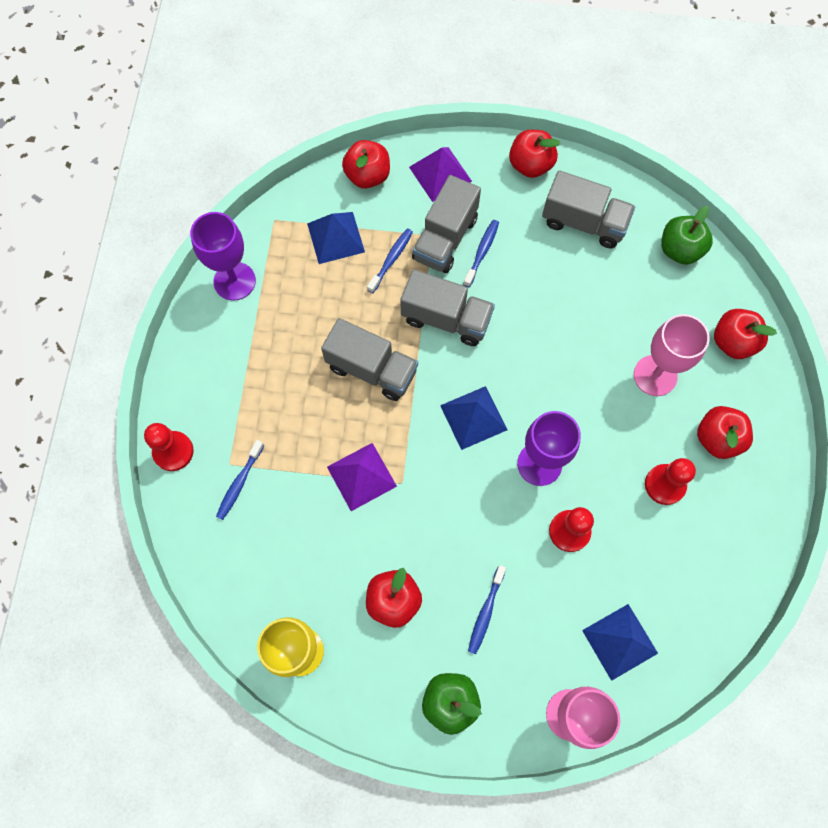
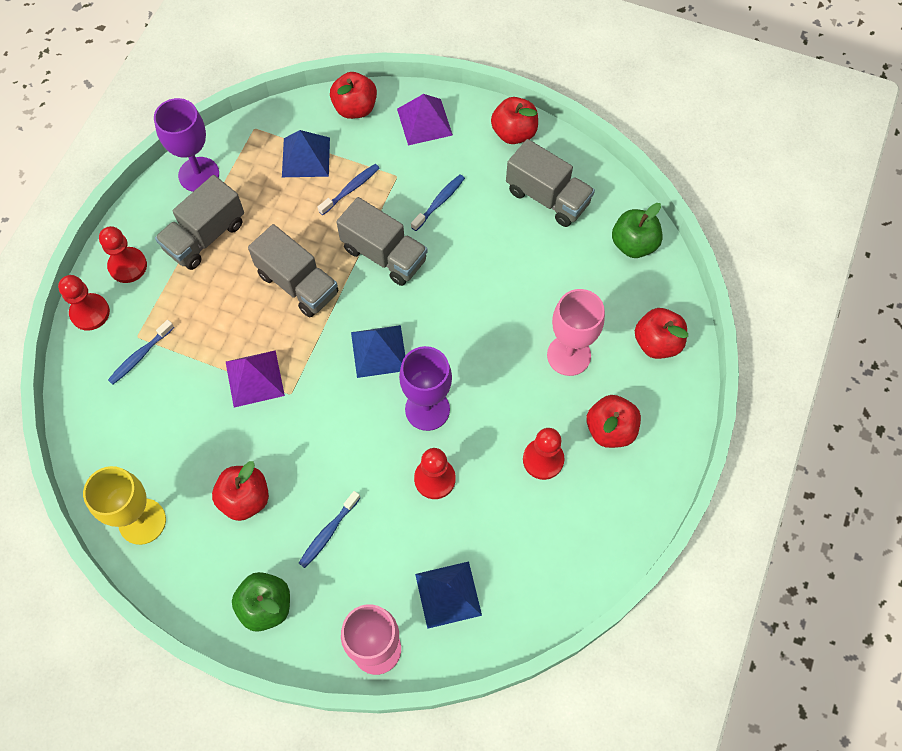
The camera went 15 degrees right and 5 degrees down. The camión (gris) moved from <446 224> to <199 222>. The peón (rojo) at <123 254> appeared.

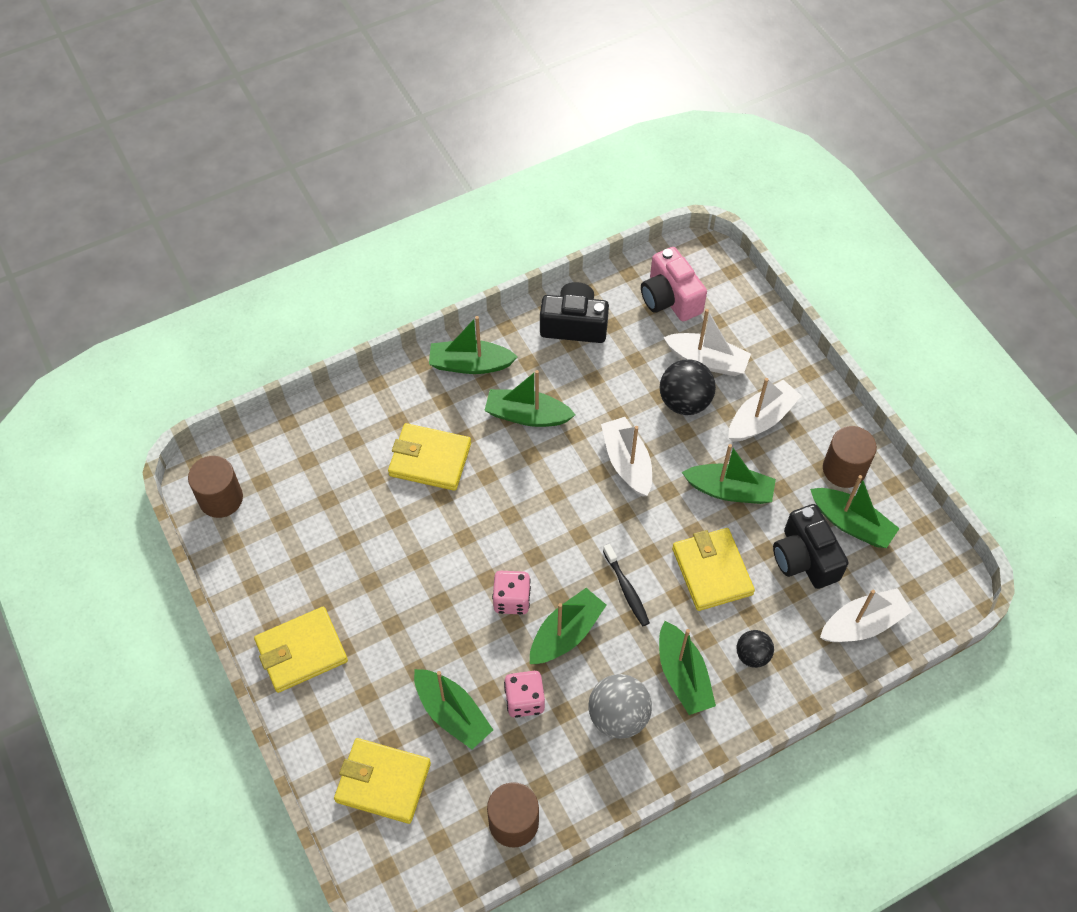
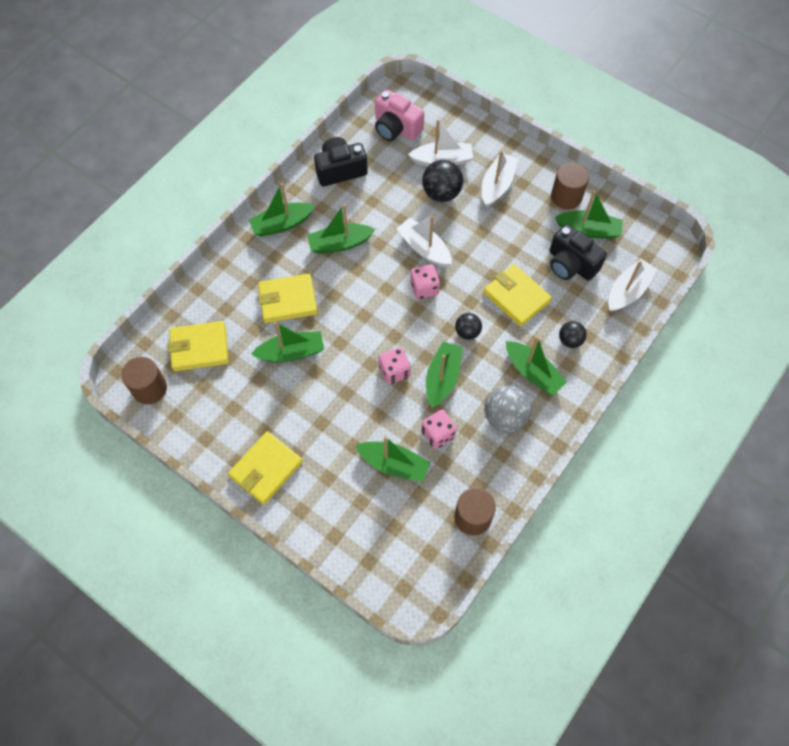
The camera went 25 degrees left and 5 degrees up. The cartera (amarillo) moved from <382 781> to <198 346>. The cepillo de dientes (negro) at <626 585> was replaced by the pelota (negro) at <468 326>. The barco (verde) moved from <729 474> to <287 342>. The dado (rosa) at <425 281> appeared.

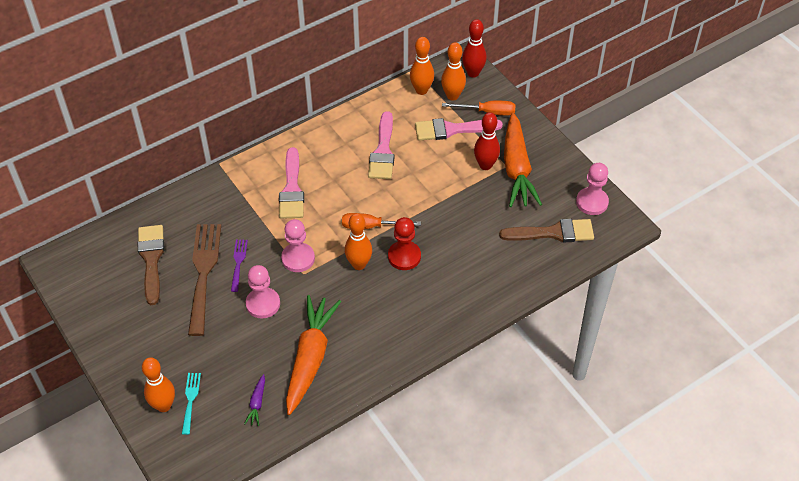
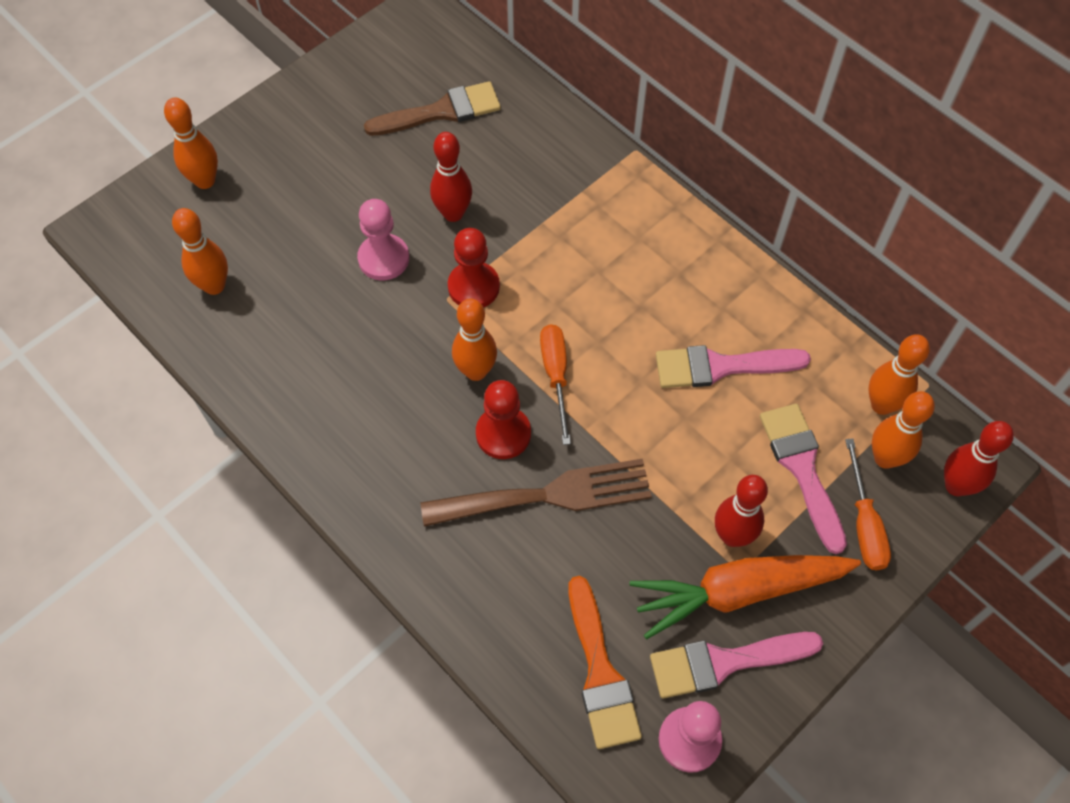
The camera went 80 degrees right and 10 degrees up. The tenedor (turquesa) at <191 404> disappeared. The tenedor (marrón) moved from <204 280> to <536 492>. The tenedor (morado) at <239 265> was replaced by the bolo (rojo) at <451 177>. The zanahoria (morado) at <254 400> was replaced by the bolo (naranja) at <200 251>. The pincel (rosa) moved from <291 183> to <736 665>. The peón (rosa) at <298 245> became the peón (rojo) at <474 267>. The zanahoria (naranja) at <313 355> disappeared. The pincel (marrón) at <546 230> became the pincel (naranja) at <605 662>.

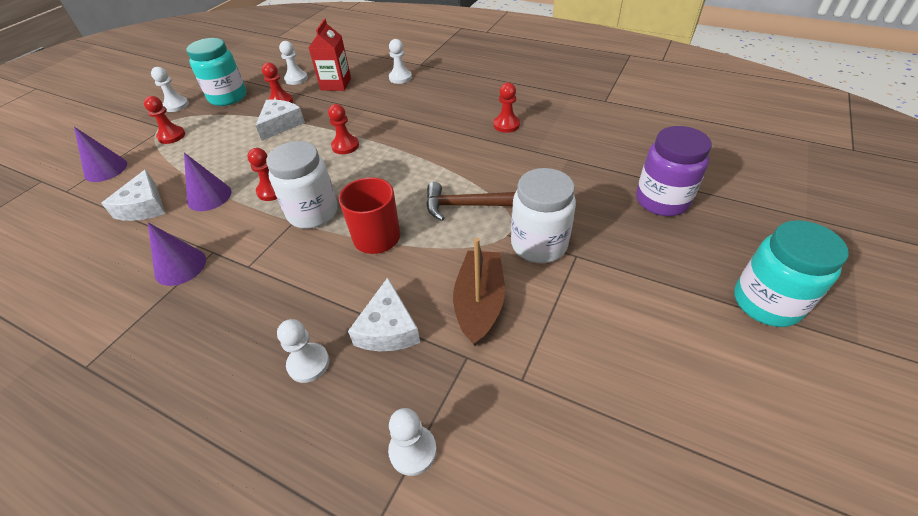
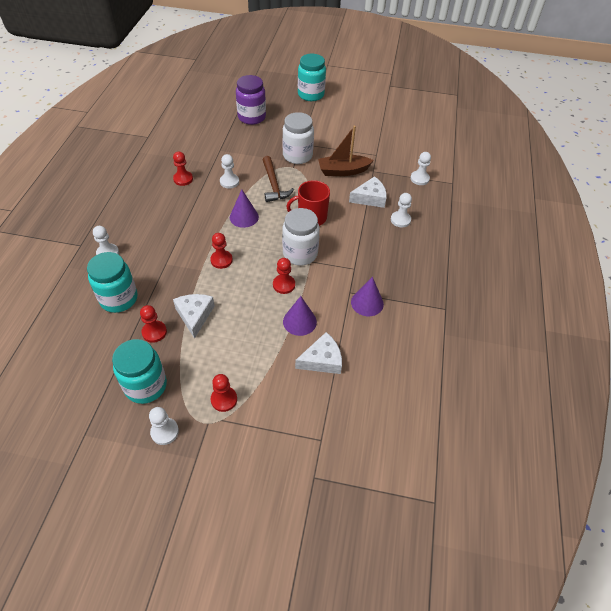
The camera went 110 degrees left and 5 degrees up. The cono (morado) moved from <100 154> to <244 209>. The queso (blanco) at <280 120> turned 75 degrees clockwise. The peón (blanco) moved from <293 63> to <229 171>. The cartón de leche (rojo) at <330 55> was replaced by the tarro (turquesa) at <112 282>.

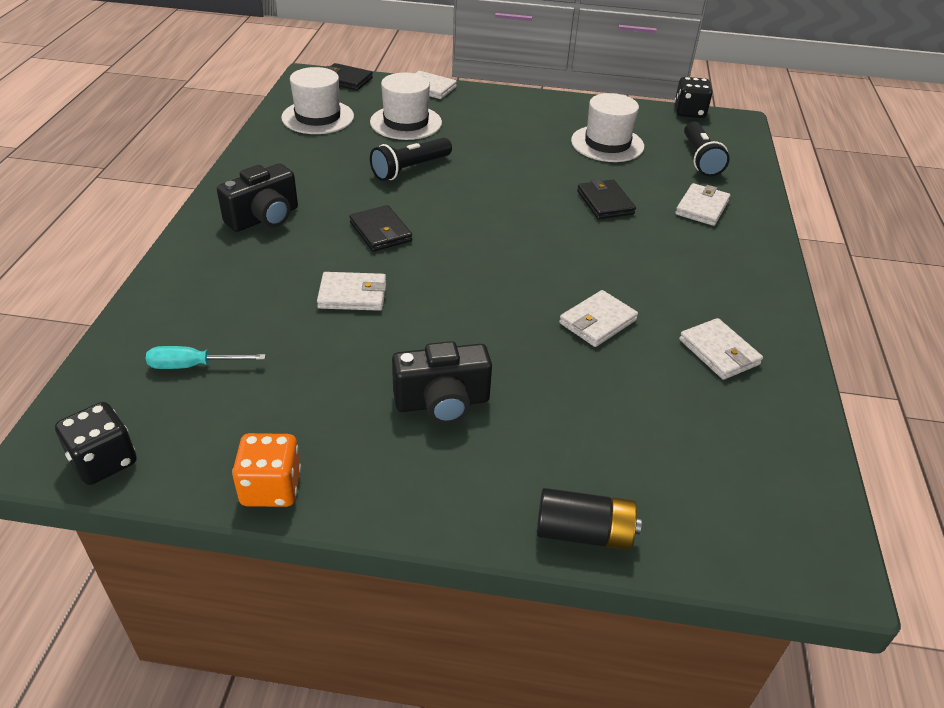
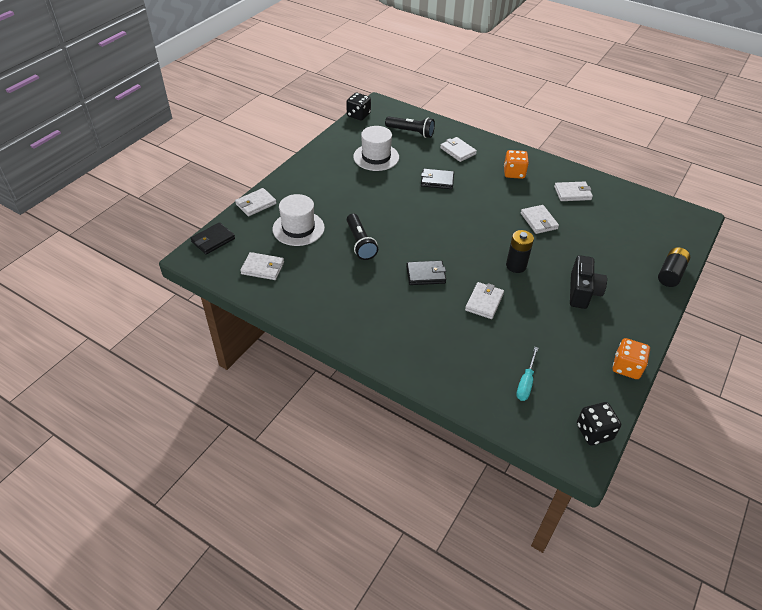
The camera went 65 degrees left and 5 degrees up. The cámara (negro) at <257 197> disappeared. The sombrero (blanco) at <317 100> was replaced by the cartera (blanco) at <262 266>. The dado (naranja) at <516 164> appeared. The pila (negro) at <520 251> appeared.

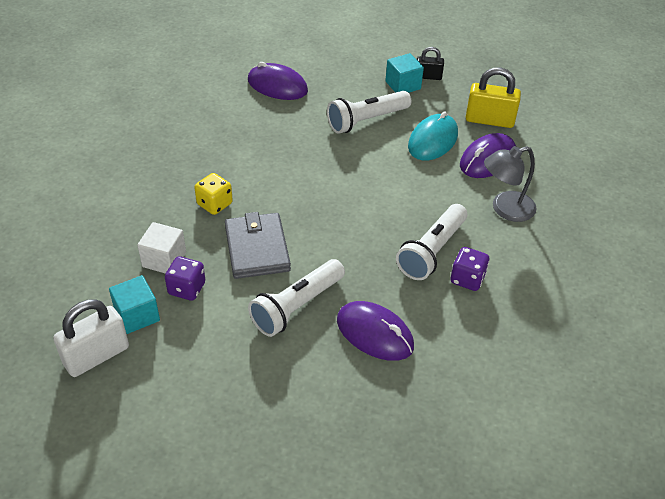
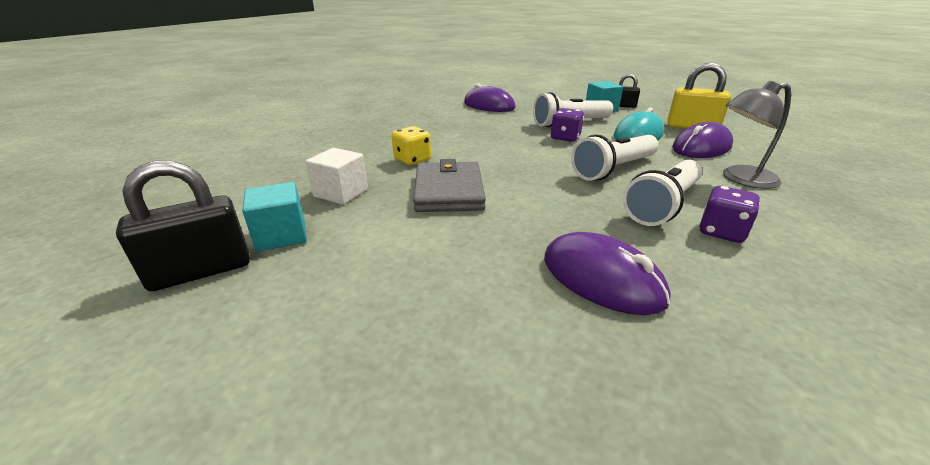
The camera went 10 degrees right and 15 degrees down. The candado (blanco) at <91 338> became the candado (negro) at <183 226>. The dado (morado) moved from <185 278> to <567 125>. The lámpara de mano (blanco) moved from <296 298> to <615 157>.

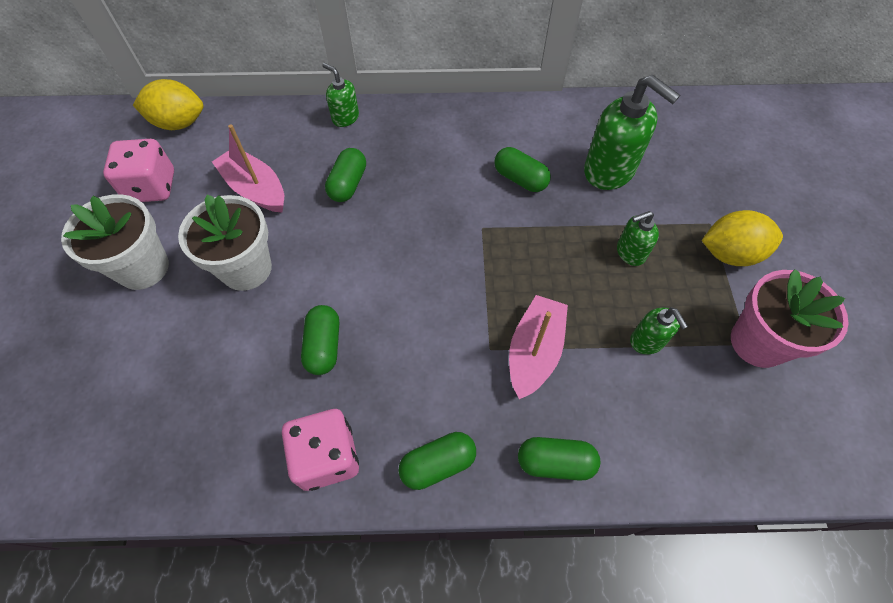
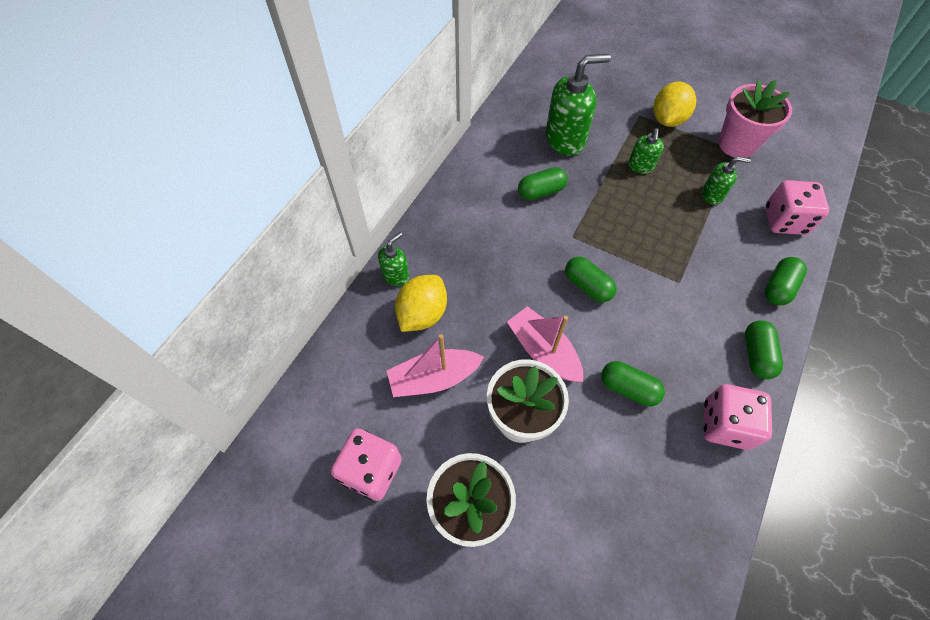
The camera went 60 degrees left and 0 degrees up. The limón (amarillo) moved from <168 104> to <421 303>. The dispensador de jabón (verde) at <340 95> turned 150 degrees clockwise. The cápsula (verde) moved from <345 175> to <591 280>. The barco (rosa) moved from <538 347> to <545 344>. The dado (rosa) at <797 207> appeared.

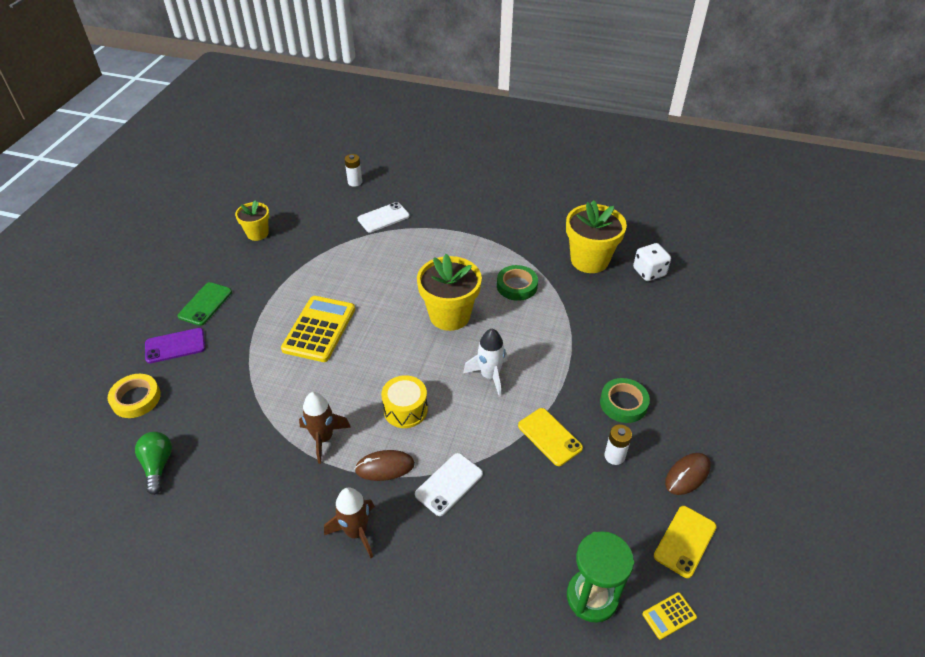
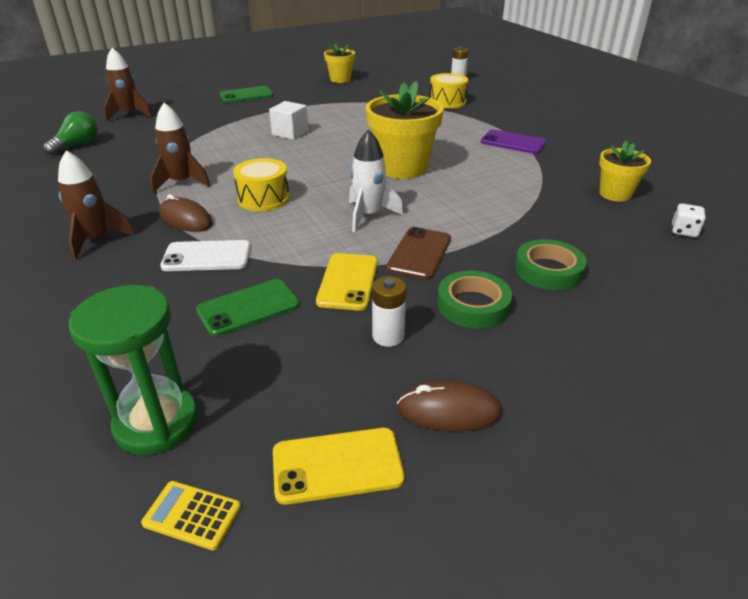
The camera went 45 degrees right and 10 degrees down. The cinta adhesiva (amarillo) at <134 396> was replaced by the cohete (marrón) at <128 85>. The móvil (morado) moved from <175 346> to <513 141>. The calculadora (amarillo) at <318 329> was replaced by the cubo (blanco) at <288 120>. The móvil (blanco) at <383 217> was replaced by the tambor (amarillo) at <449 91>. The cinta adhesiva (verde) moved from <517 283> to <551 264>. The maceta (amarillo) at <596 236> changed to 0.58 times the size. The dado (blanco) at <652 262> changed to 0.62 times the size. The móvil (verde) at <248 308> appeared. The móvil (marrón) at <418 253> appeared.

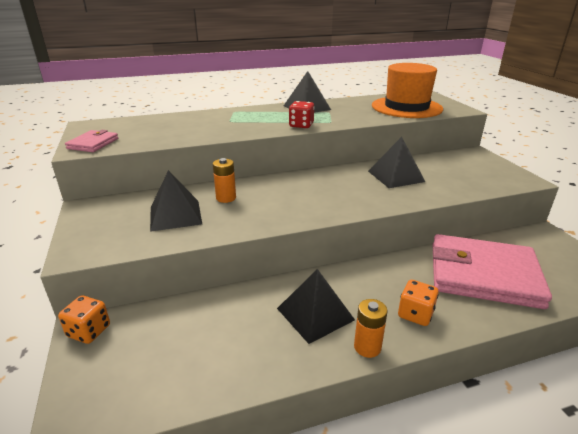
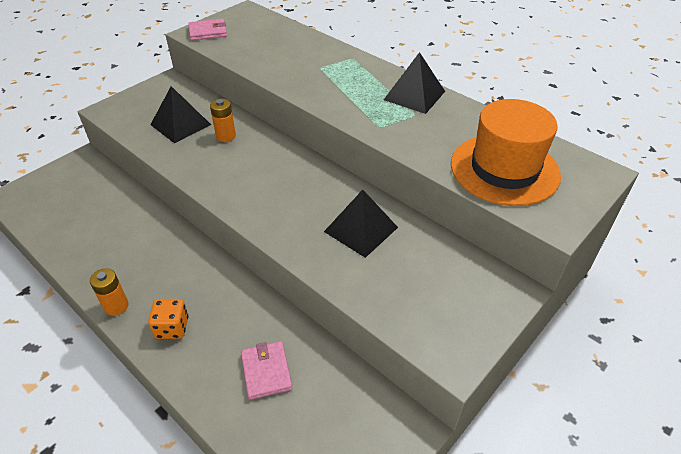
The camera went 60 degrees right and 15 degrees up. The dado (naranja) at <84 319> disappeared. The pirámide (negro) at <316 306> disappeared. The dado (rojo) at <301 114> disappeared. The cartera (rosa) at <492 271> changed to 0.45 times the size.

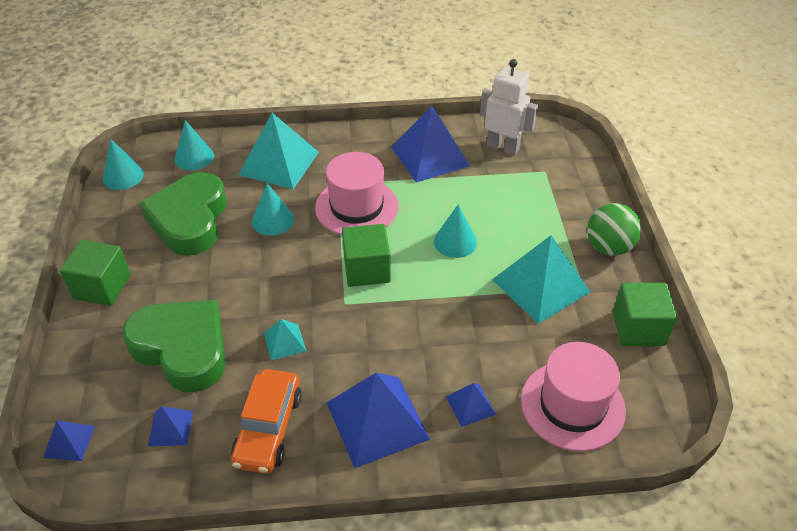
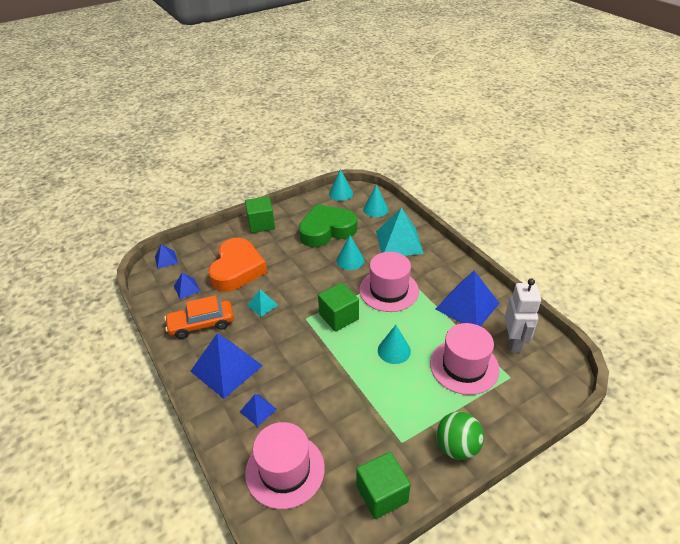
The camera went 65 degrees right and 5 degrees down. The corazón (verde) at <174 346> became the corazón (naranja) at <237 265>. The pirámide (turquesa) at <541 279> disappeared. The sombrero (rosa) at <465 359> appeared.

